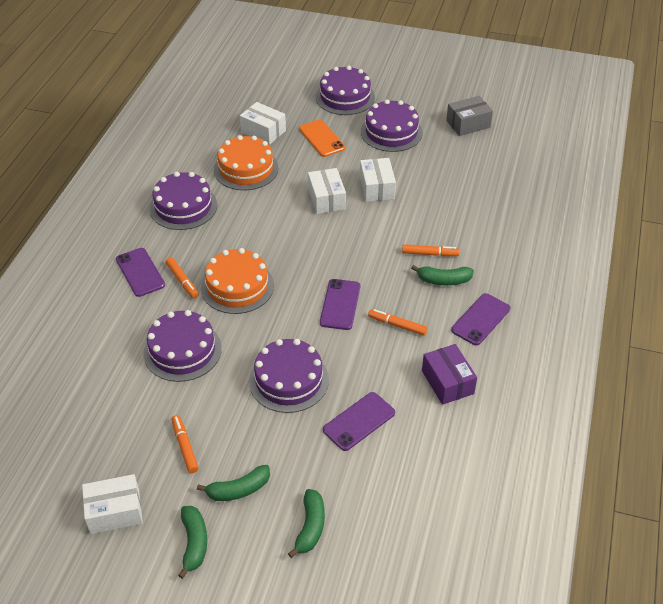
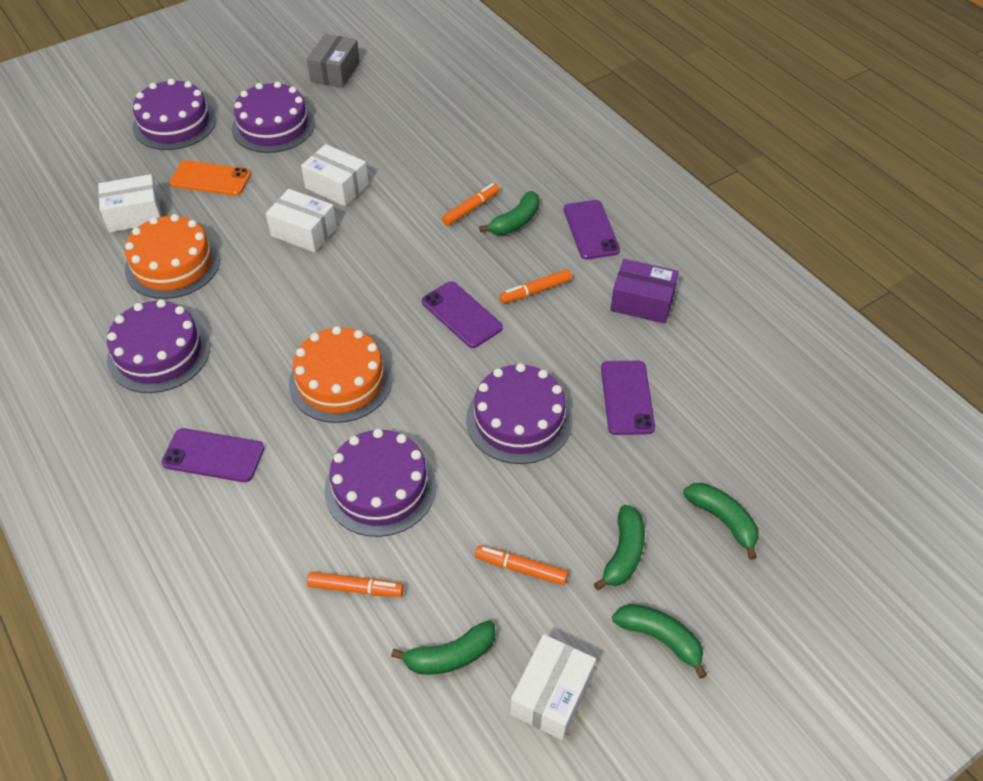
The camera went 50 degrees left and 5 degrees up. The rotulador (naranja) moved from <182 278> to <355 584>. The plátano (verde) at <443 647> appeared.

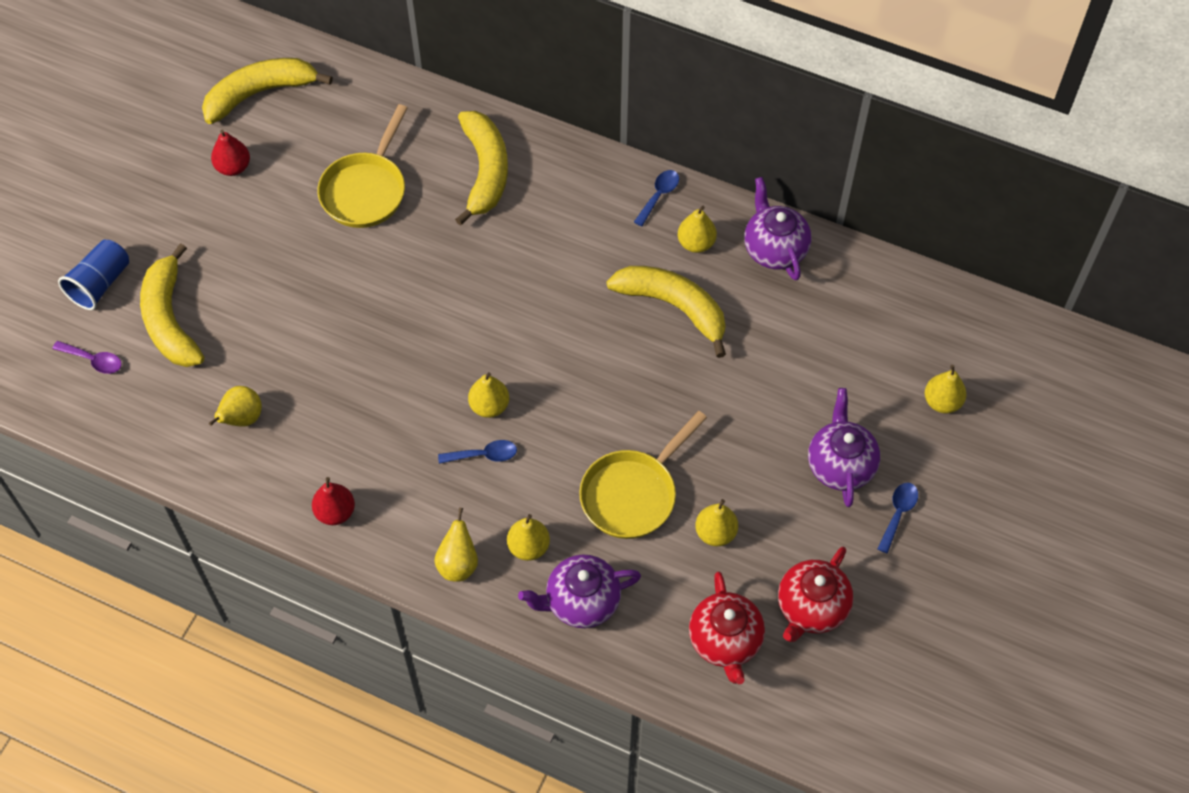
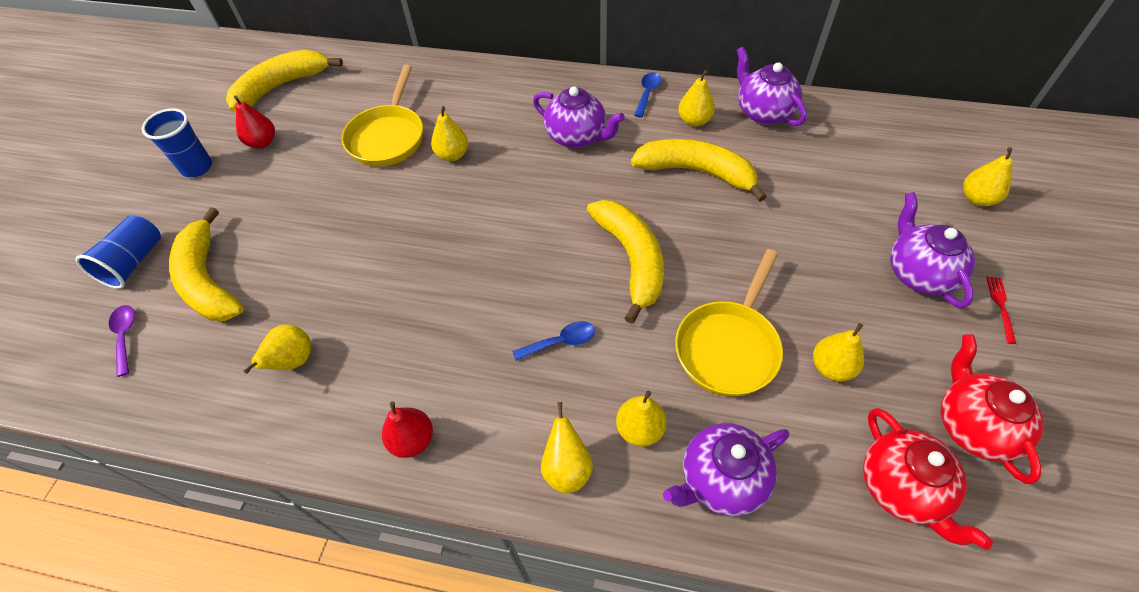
The camera went 10 degrees left and 5 degrees down. The cuchara (morado) at <87 357> turned 120 degrees counterclockwise. The plátano (amarillo) moved from <481 168> to <625 262>. The pera (amarillo) moved from <488 395> to <449 133>. The tetera (rojo) at <815 594> turned 150 degrees clockwise. The cuchara (azul) at <897 517> was replaced by the tenedor (rojo) at <1001 310>. The vaso (azul) at <177 142> appeared. The tetera (morado) at <579 117> appeared.

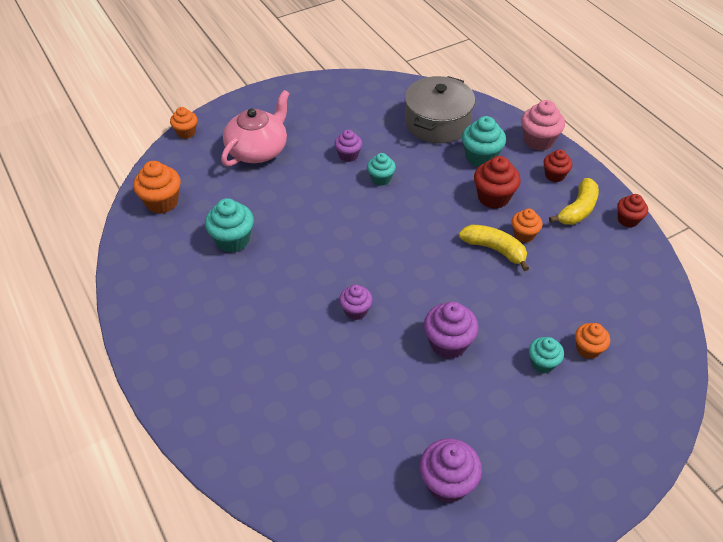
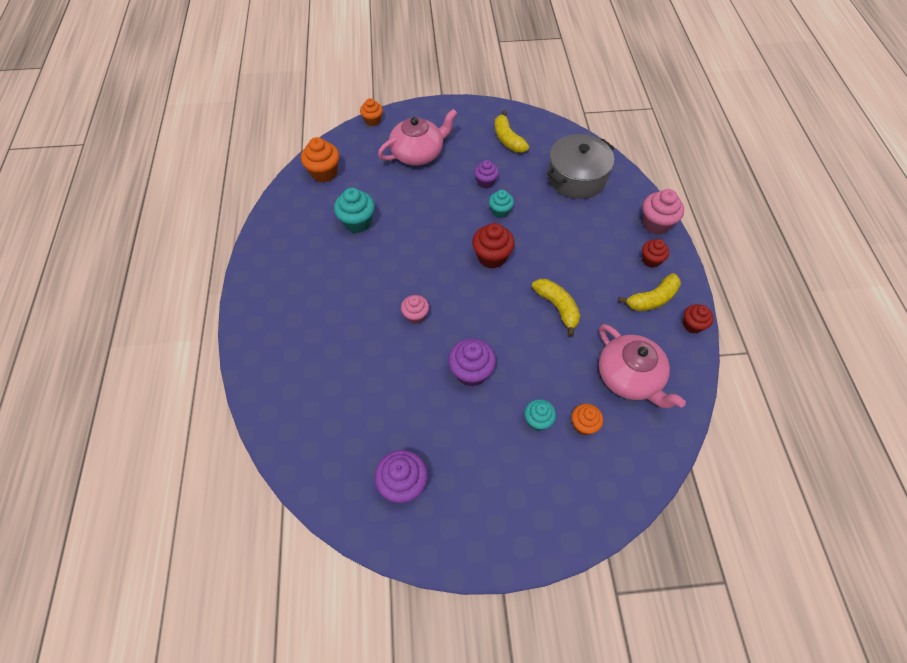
The camera went 25 degrees right and 10 degrees up. The magdalena (morado) at <356 302> became the magdalena (rosa) at <415 309>. The magdalena (turquesa) at <484 141> disappeared. The magdalena (rojo) moved from <497 182> to <493 246>. The magdalena (naranja) at <527 225> disappeared. The plátano (amarillo) at <512 132> appeared. The tetera (rosa) at <642 366> appeared.

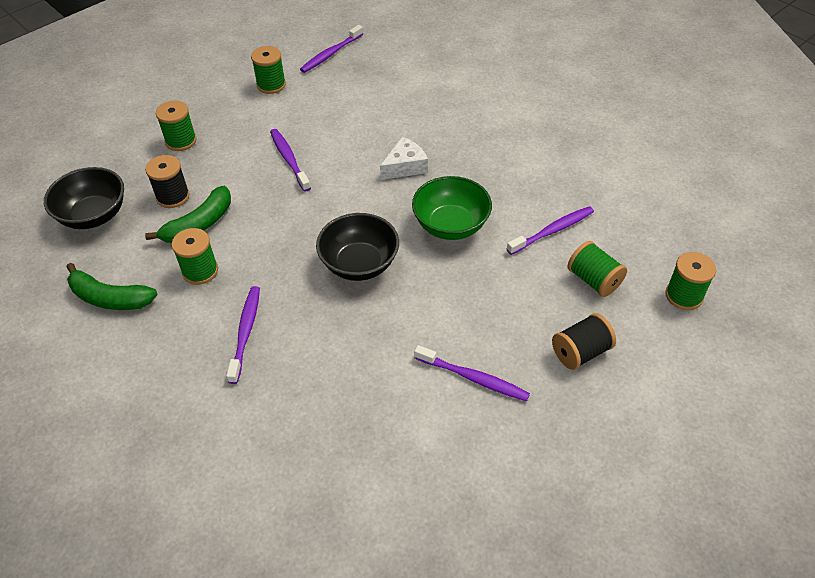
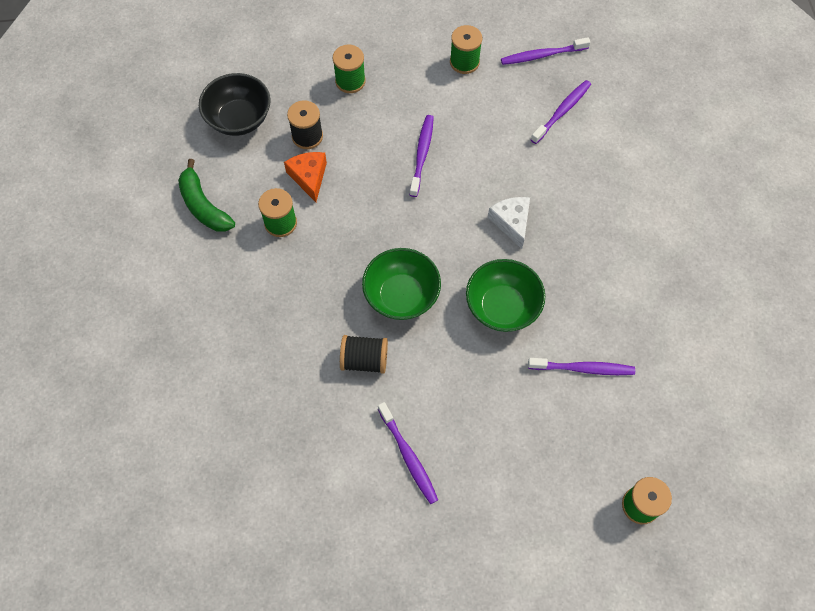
The camera went 35 degrees right and 15 degrees up. The plátano (verde) at <188 214> was replaced by the queso (naranja) at <305 177>. The cepillo de dientes (morado) moved from <243 335> to <561 112>. The cuenco (negro) at <357 247> became the cuenco (verde) at <401 284>. The queso (blanco) at <404 158> turned 105 degrees counterclockwise. The carrete (negro) moved from <584 341> to <364 354>. The carrete (verde) at <597 269> disappeared.

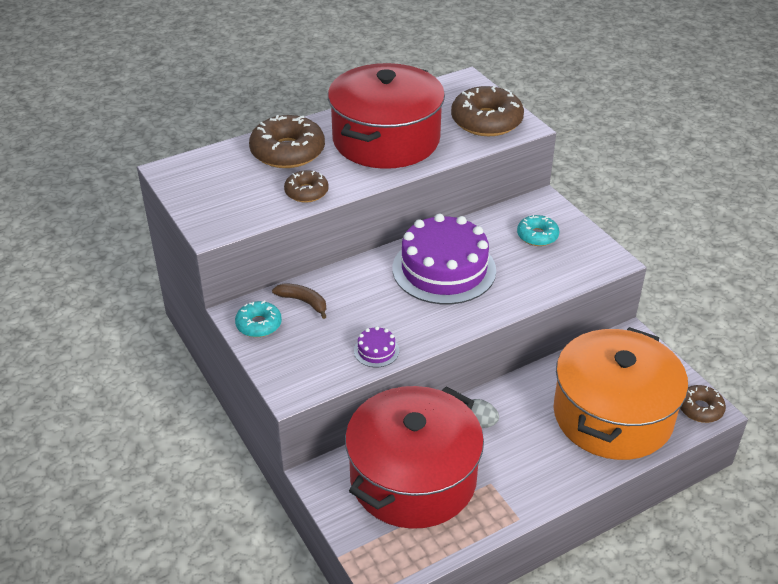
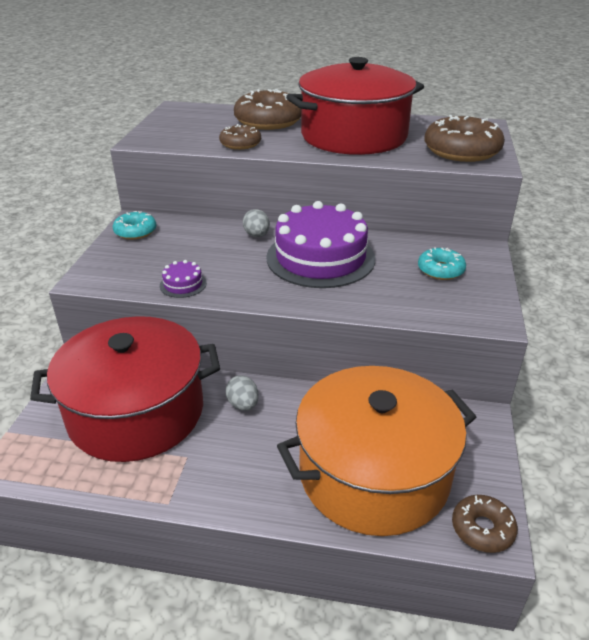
The camera went 40 degrees right and 5 degrees down. The plátano (marrón) at <299 301> disappeared. The huevo (gris) at <256 223> appeared.

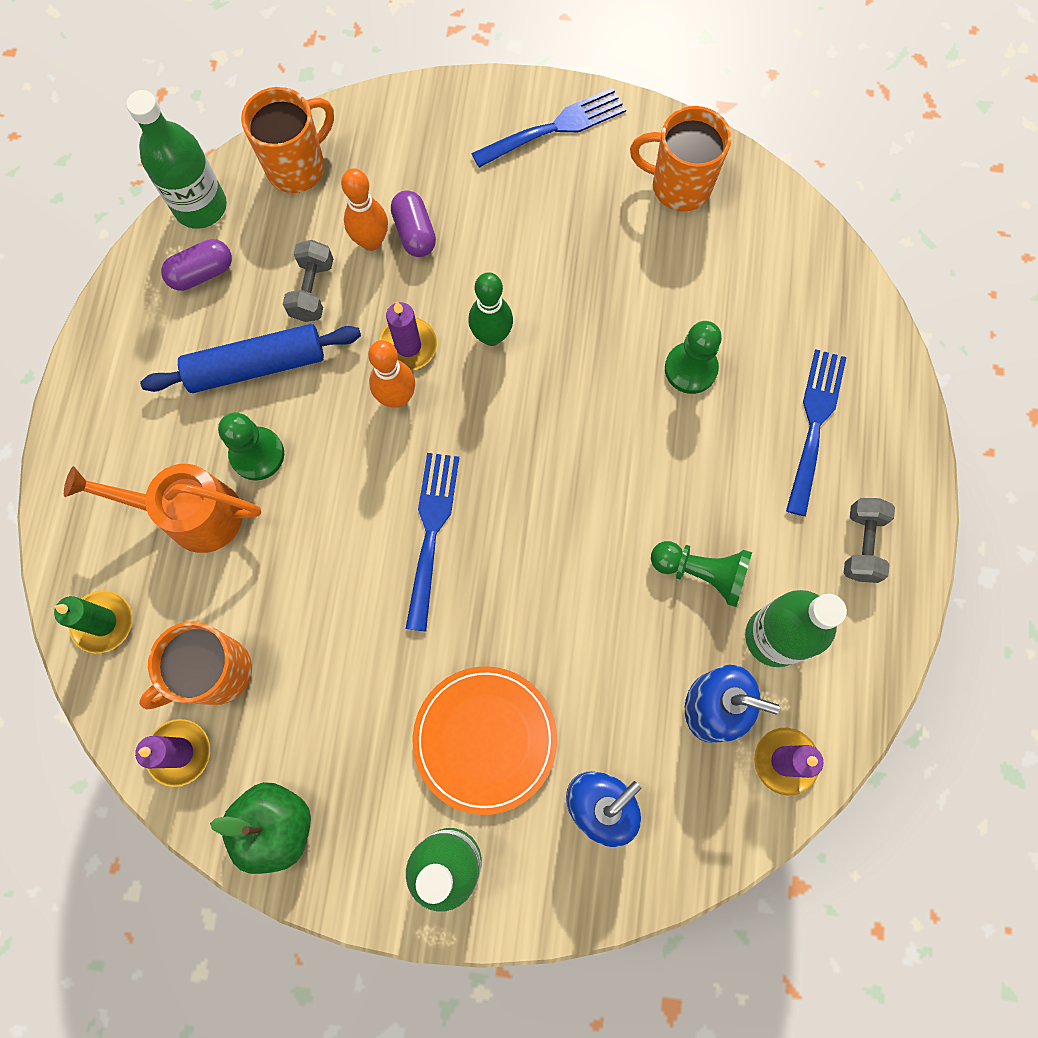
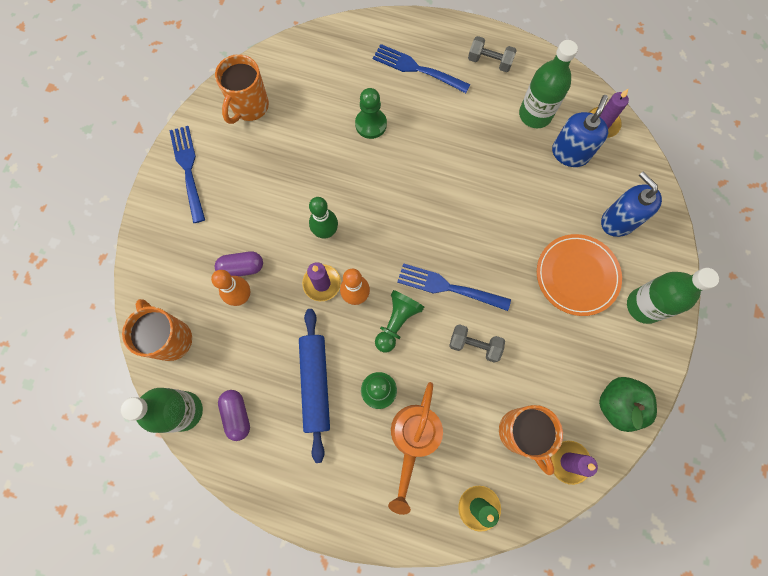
The camera went 80 degrees left and 0 degrees up. The mancuerna (gris) moved from <308 281> to <477 343>. The peón (verde) moved from <701 574> to <399 321>.

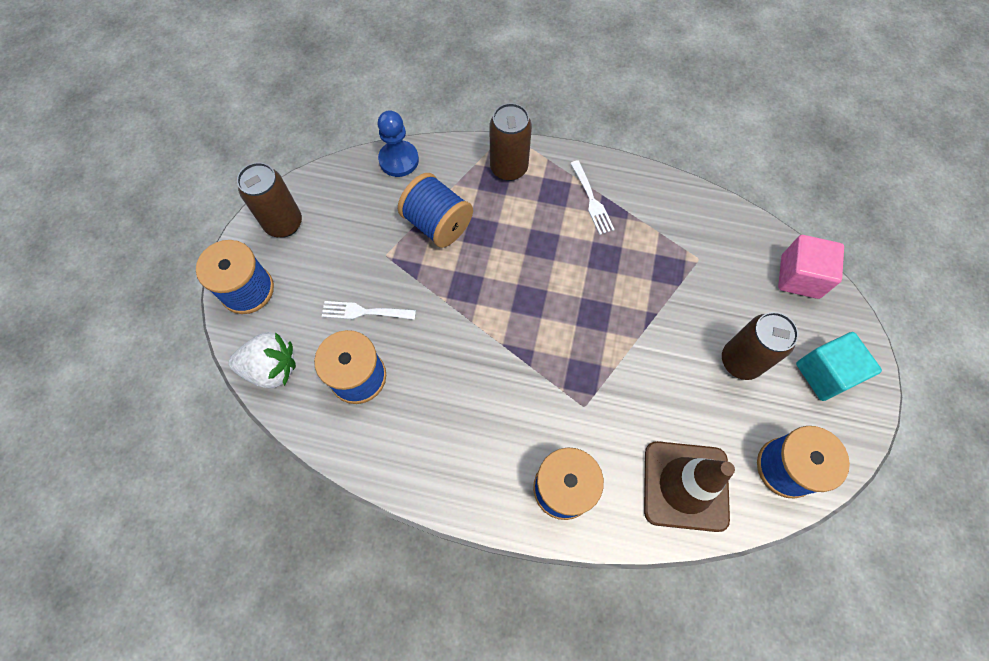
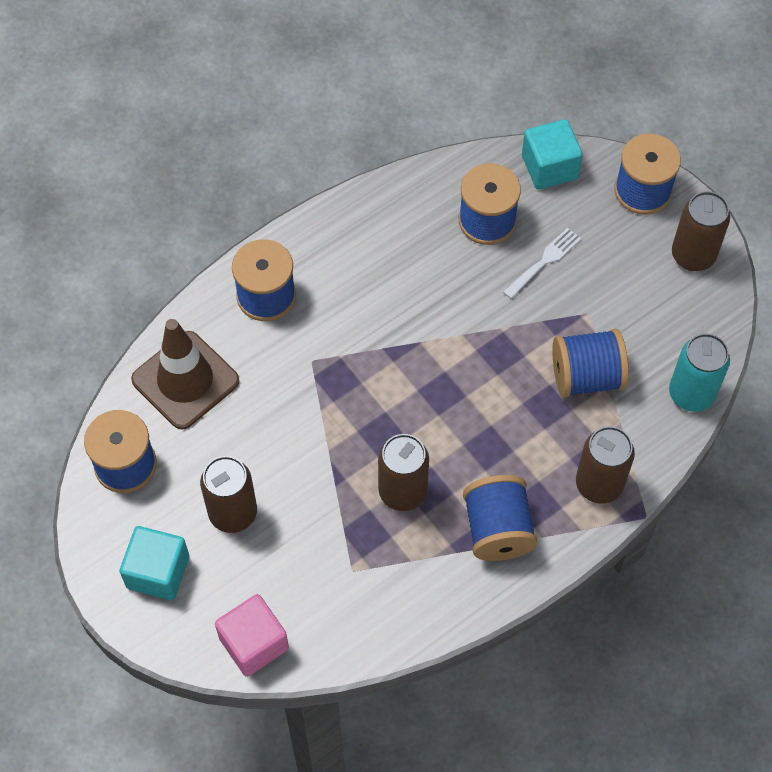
The camera went 130 degrees right and 5 degrees down. The fresa (blanco) at <262 360> was replaced by the cubo (turquesa) at <552 154>. The peón (azul) at <398 143> was replaced by the lata (turquesa) at <699 372>. The tenedor (blanco) at <592 197> was replaced by the carrete (azul) at <500 518>. The lata (marrón) at <403 472> appeared.

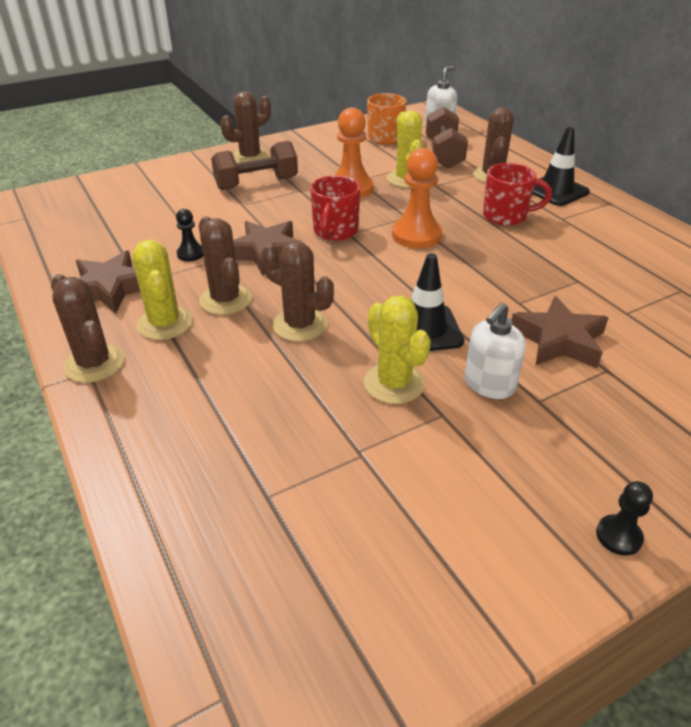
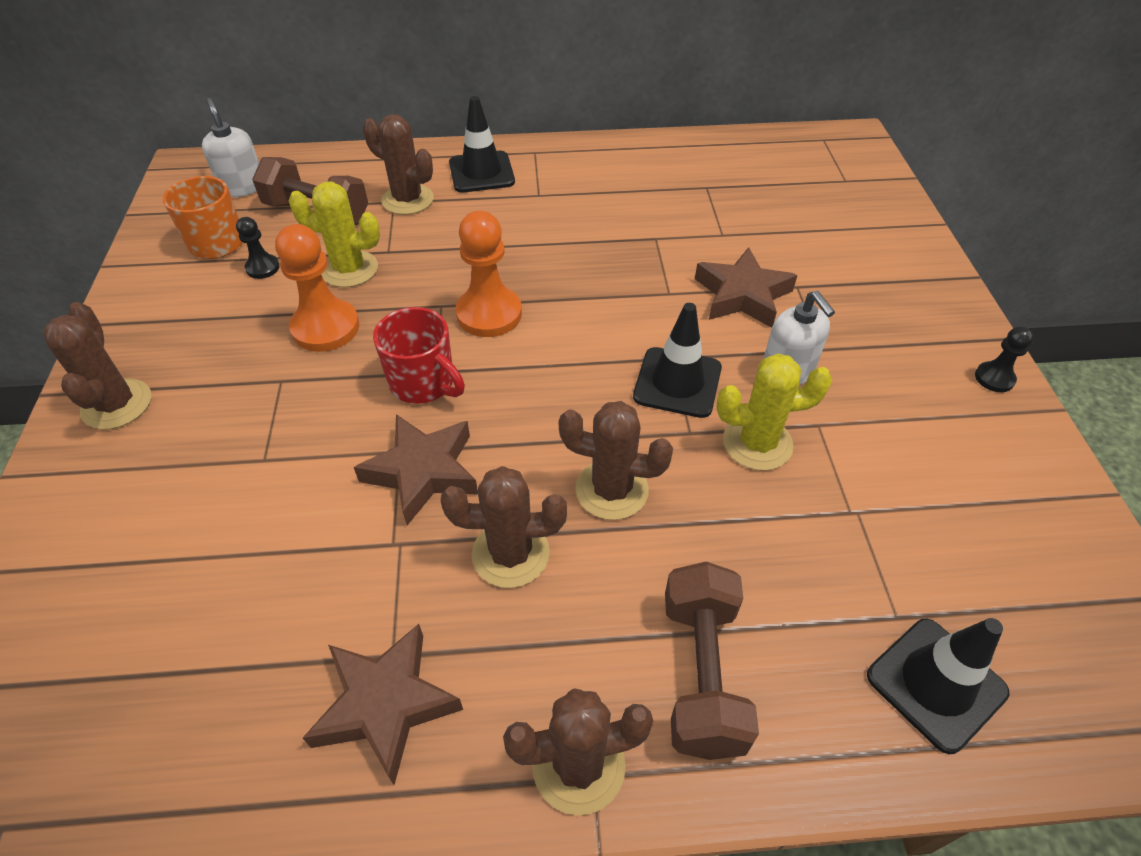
The camera went 65 degrees left and 10 degrees up. The cactus (amarillo) at <162 290> disappeared. The peón (negro) moved from <189 235> to <258 248>. The mancuerna (marrón) moved from <254 165> to <712 660>. The cactus (marrón) at <297 291> turned 45 degrees clockwise. The taza (rojo) at <517 194> disappeared. The cono de tráfico (negro) at <938 686> appeared.

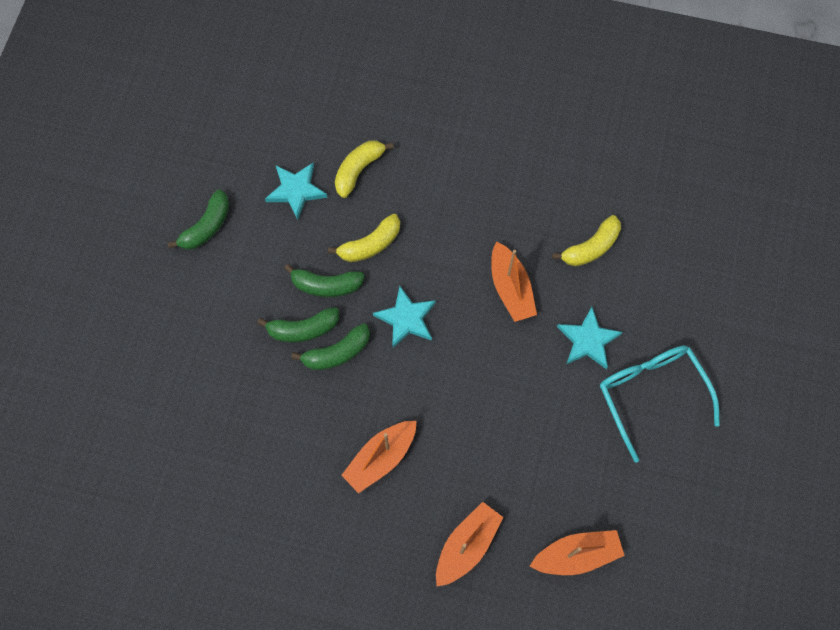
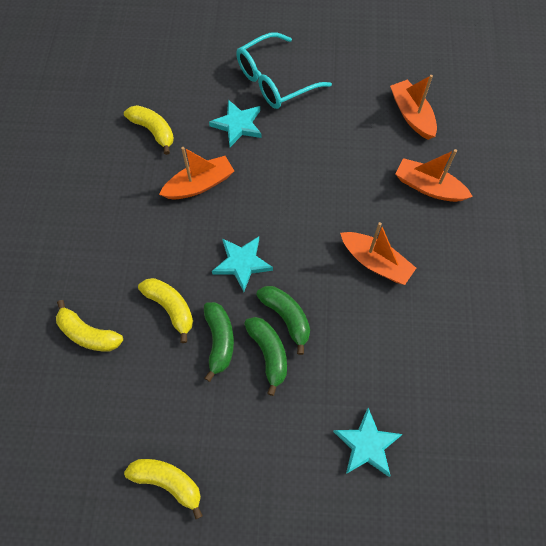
The camera went 100 degrees left and 5 degrees down. The plátano (verde) at <198 219> became the plátano (amarillo) at <163 489>. The estrella (turquesa) moved from <296 191> to <368 442>.

